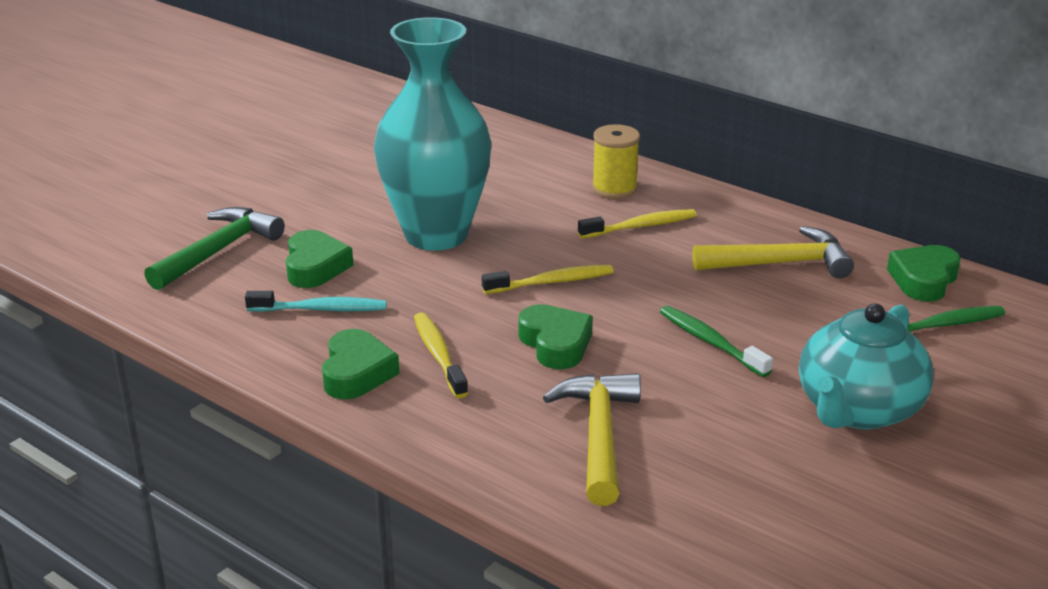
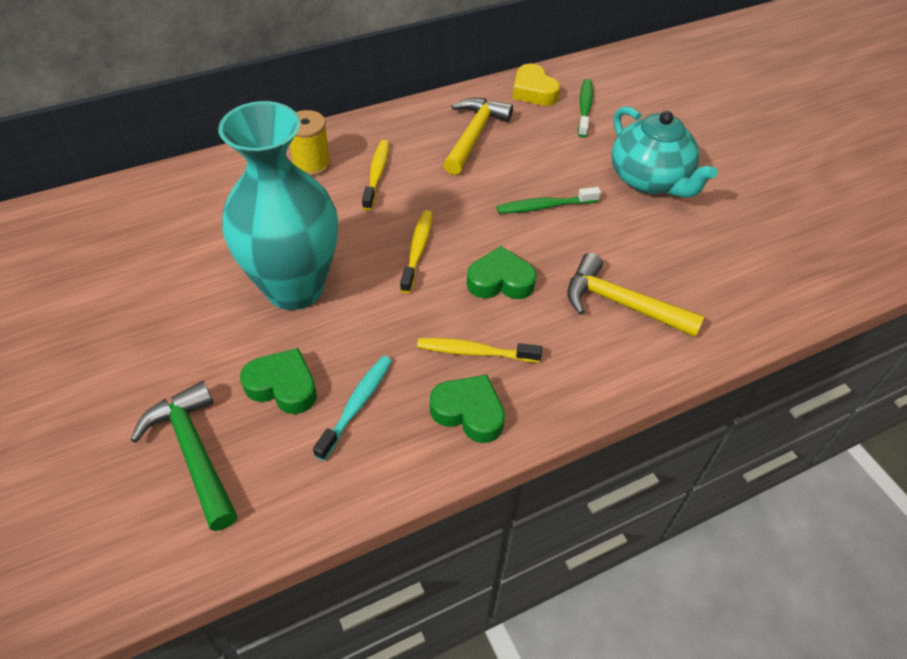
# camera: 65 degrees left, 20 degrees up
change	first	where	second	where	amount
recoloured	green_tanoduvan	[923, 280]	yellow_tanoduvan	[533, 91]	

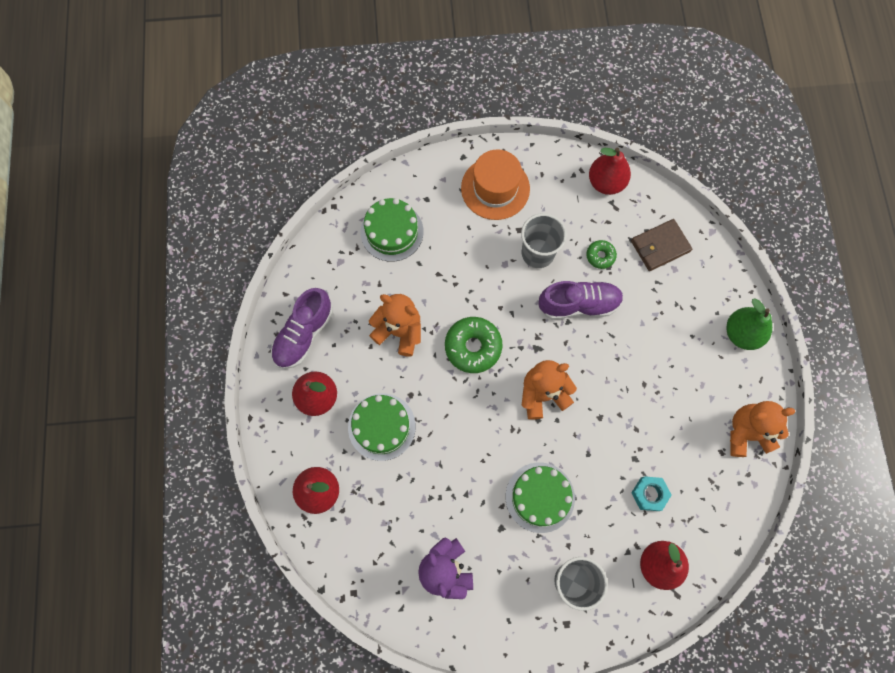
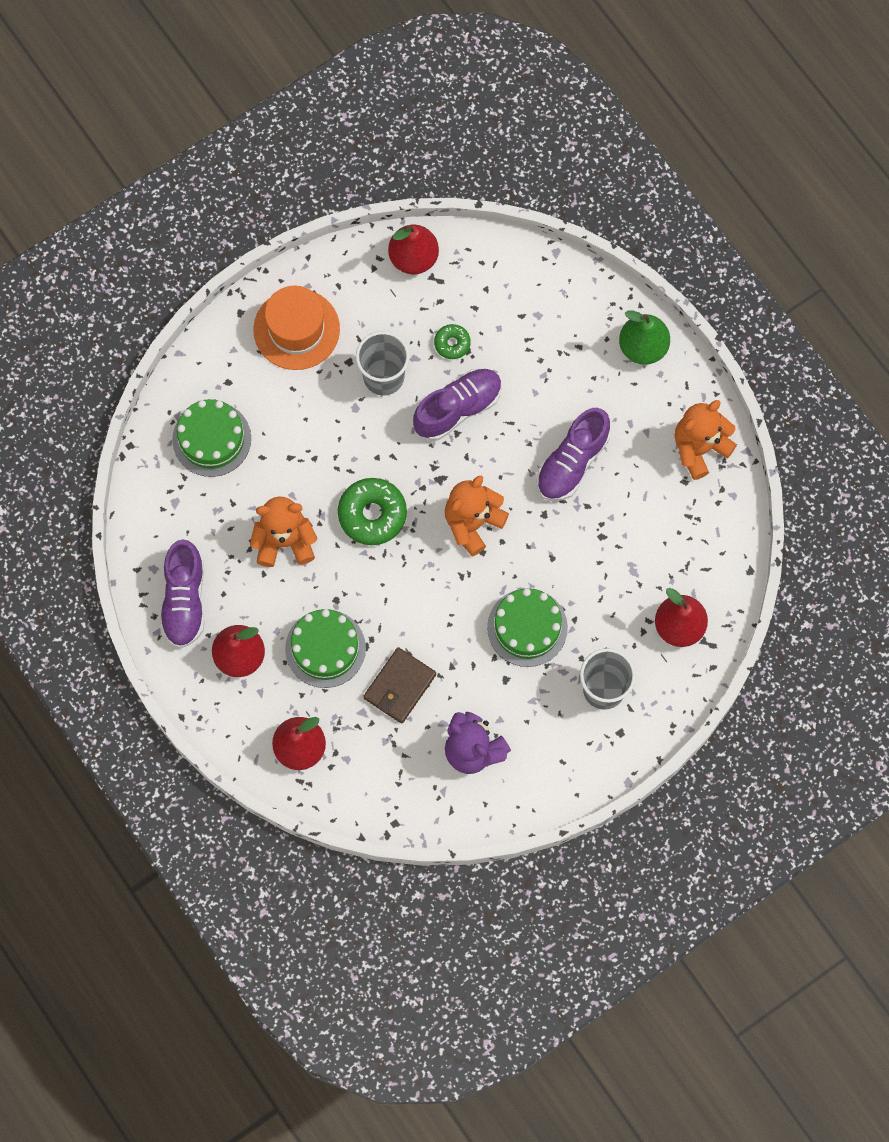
# camera: 30 degrees left, 0 degrees up
change	first	where	second	where	amount
removed	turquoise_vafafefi	[649, 494]			
added			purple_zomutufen	[572, 462]	
moved	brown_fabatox	[660, 246]		[399, 686]	

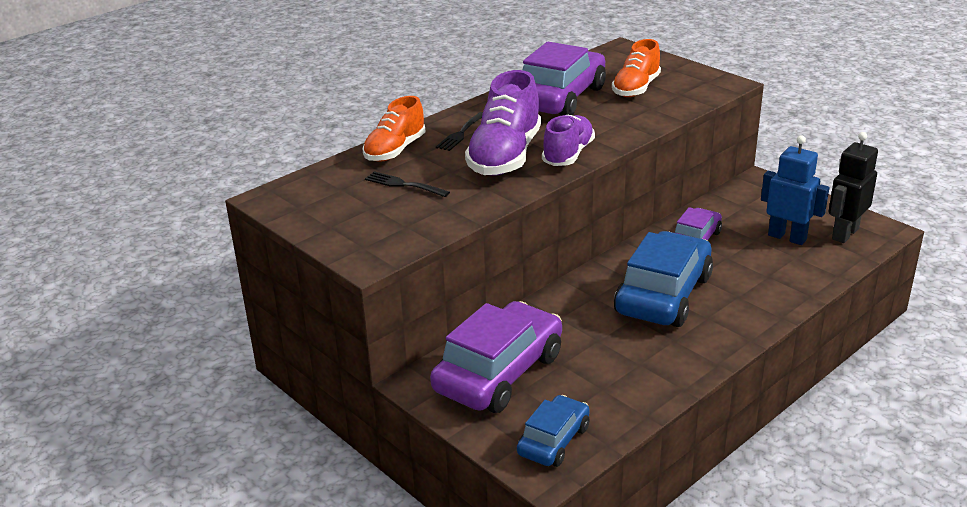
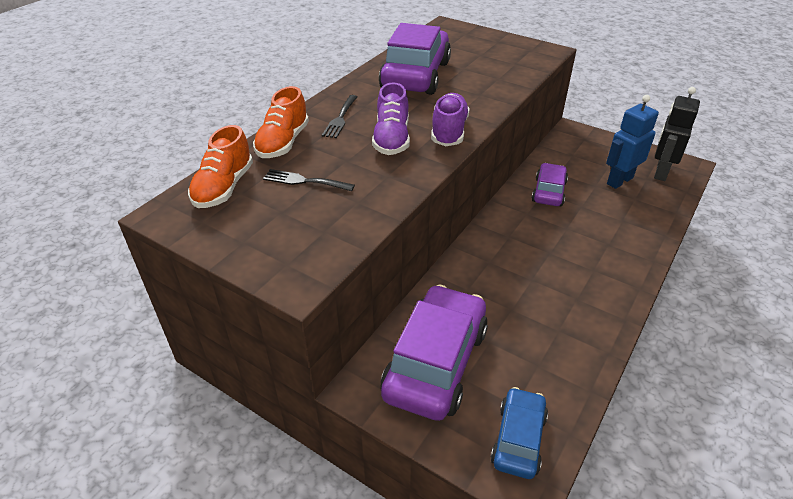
# camera: 15 degrees left, 10 degrees up
change	first	where	second	where	amount
removed	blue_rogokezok	[663, 295]			
moved	orange_zomutufen	[636, 88]		[224, 187]	
turned	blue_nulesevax	[787, 237]		[619, 181]	60 degrees counterclockwise
resized	purple_zomutufen	[505, 156]		[391, 139]	x0.65

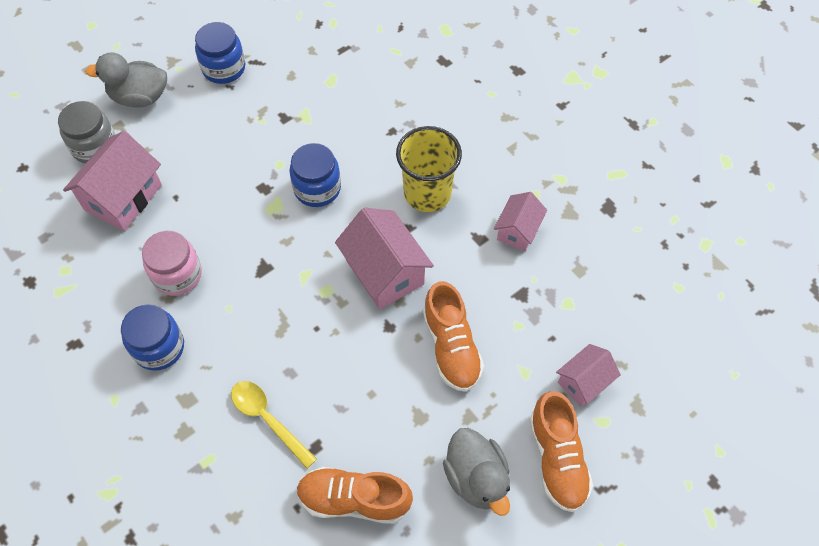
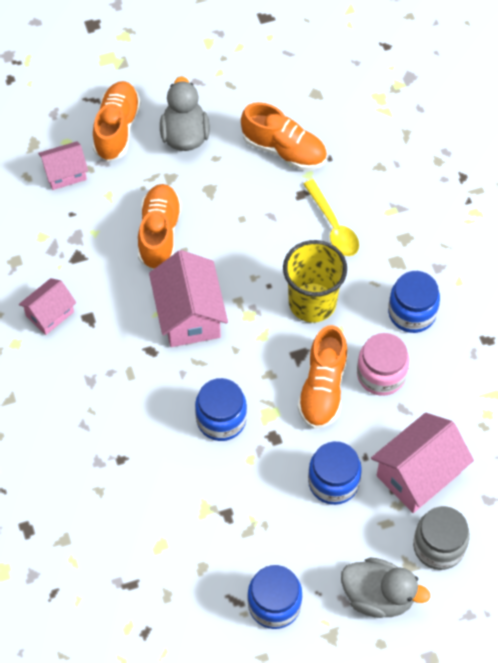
# camera: 160 degrees left, 0 degrees up
change	first	where	second	where	amount
added			orange_zomutufen	[323, 388]	
added			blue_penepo	[333, 482]	
moved	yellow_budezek	[427, 193]		[312, 303]	

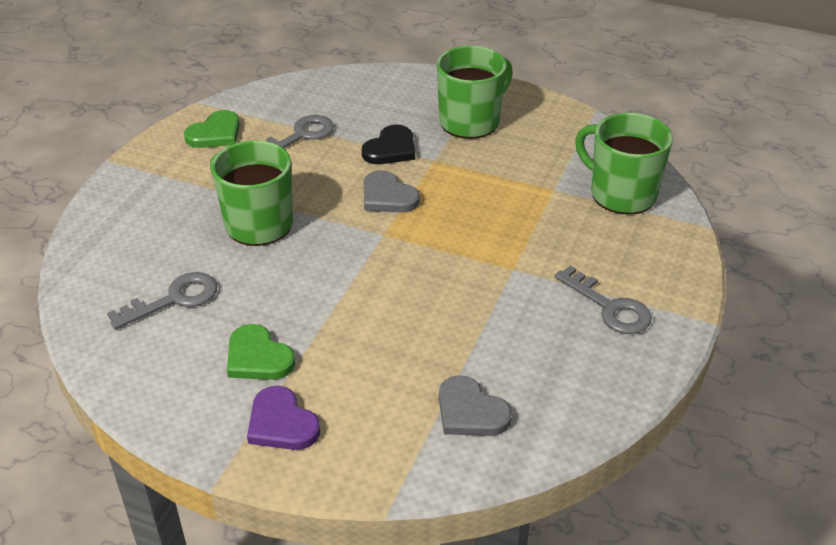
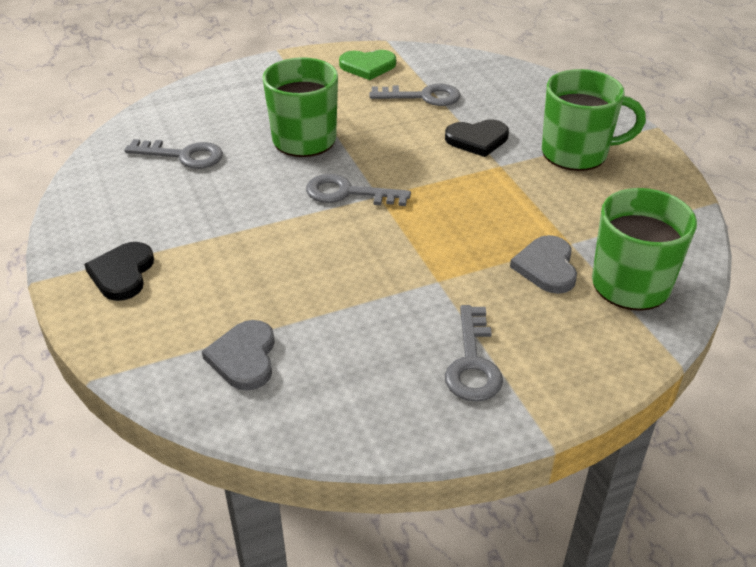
# camera: 45 degrees right, 0 degrees up
change	first	where	second	where	amount
removed	green_tanoduvan	[258, 357]			
added			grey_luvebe	[348, 193]	
moved	grey_tanoduvan	[387, 196]		[546, 267]	
recoloured	purple_tanoduvan	[281, 423]	black_tanoduvan	[122, 273]	

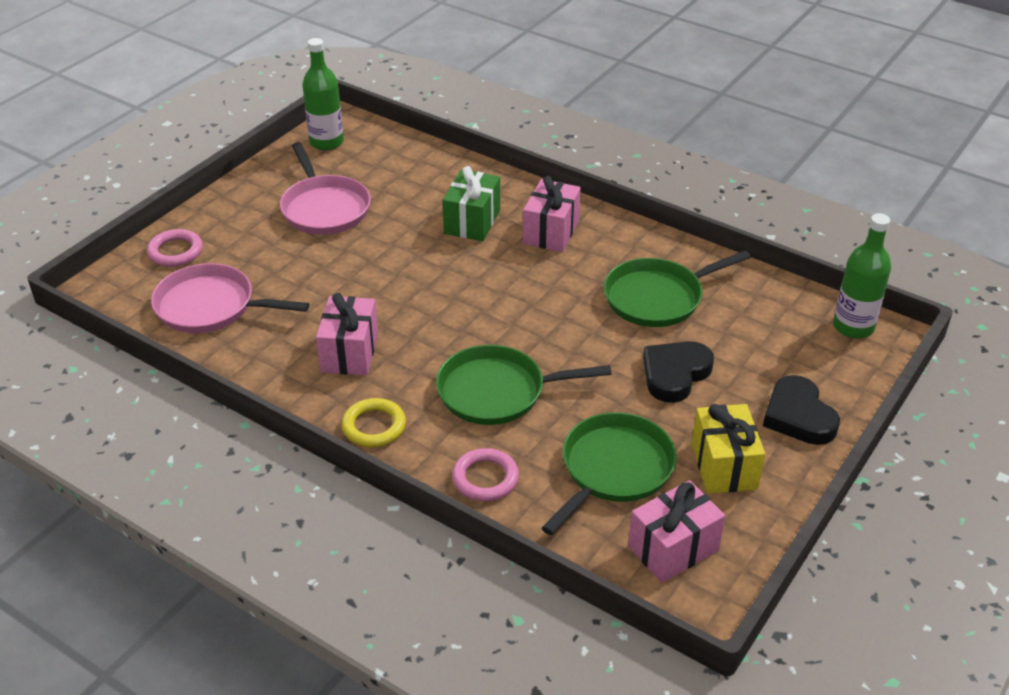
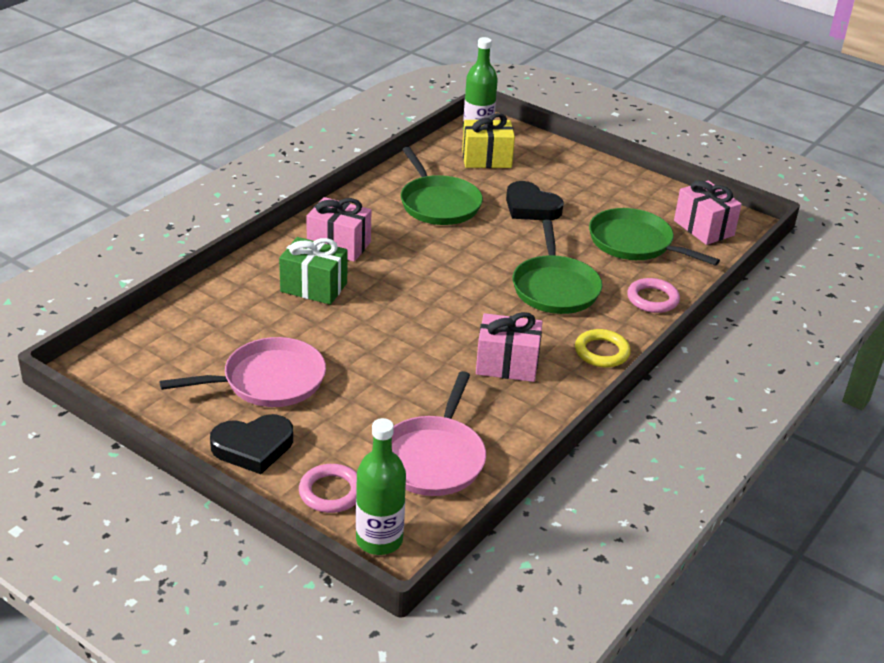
# camera: 90 degrees left, 5 degrees down
change	first	where	second	where	amount
moved	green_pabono	[326, 142]		[379, 540]	
moved	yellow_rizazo	[724, 466]		[486, 159]	
moved	black_tanoduvan	[798, 416]		[253, 447]	

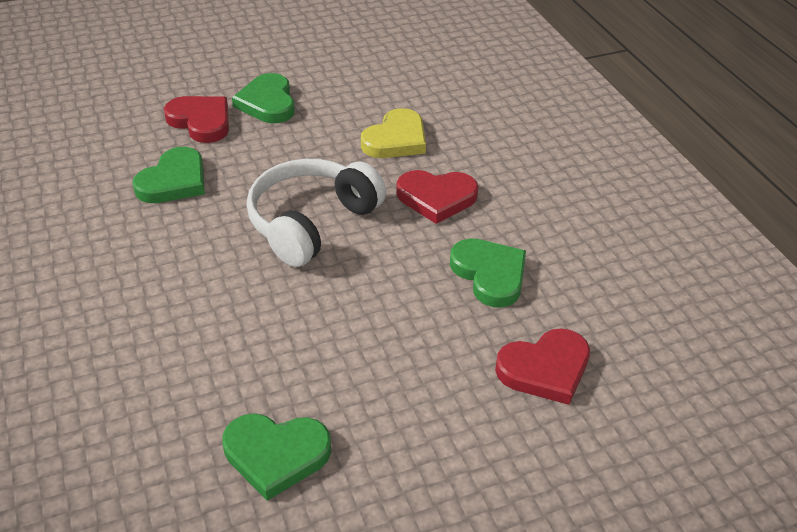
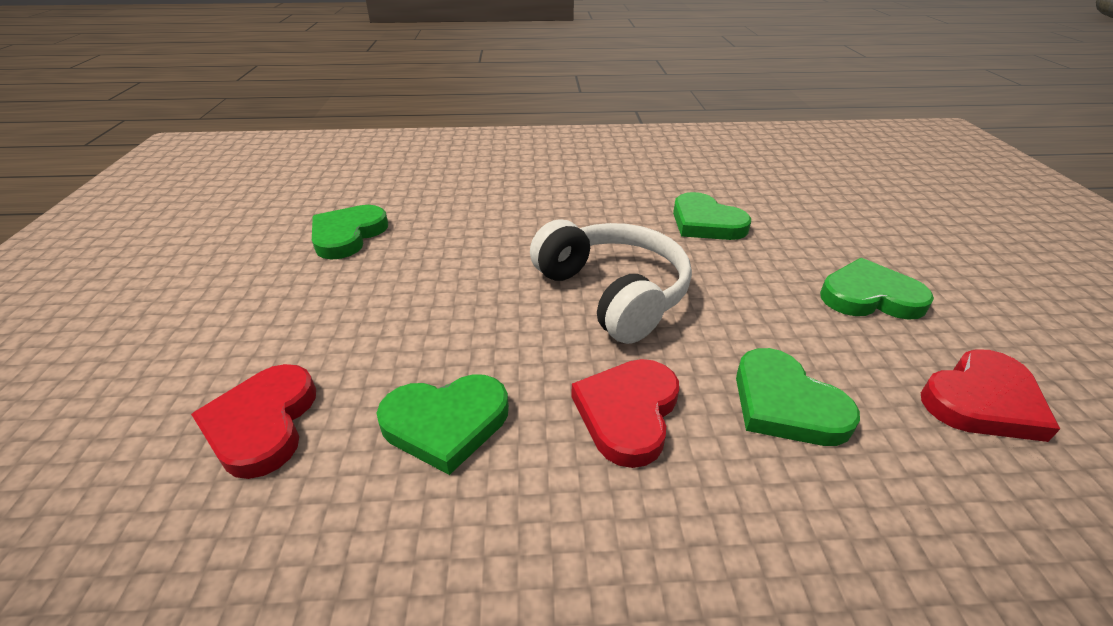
# camera: 110 degrees right, 5 degrees down
change	first	where	second	where	amount
moved	red_tanoduvan	[201, 121]		[982, 401]	
recoloured	yellow_tanoduvan	[396, 139]	green_tanoduvan	[785, 404]	

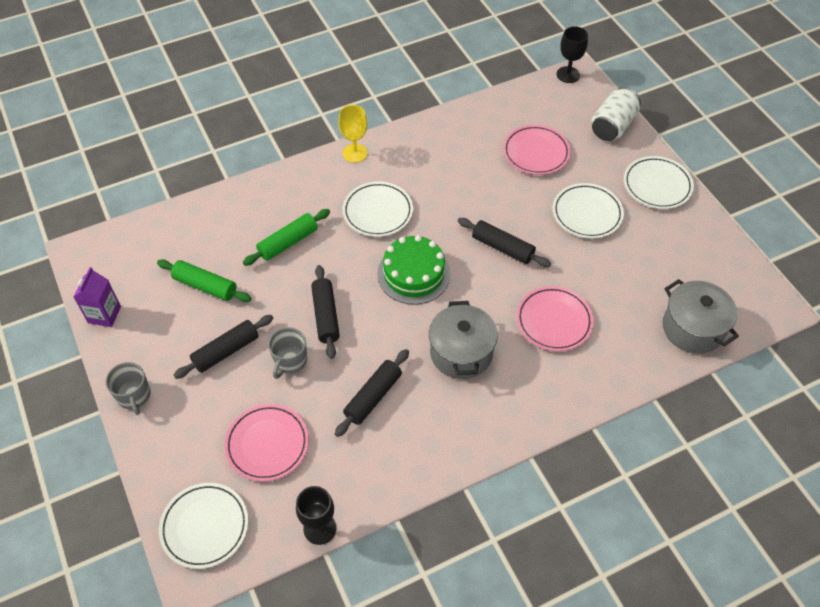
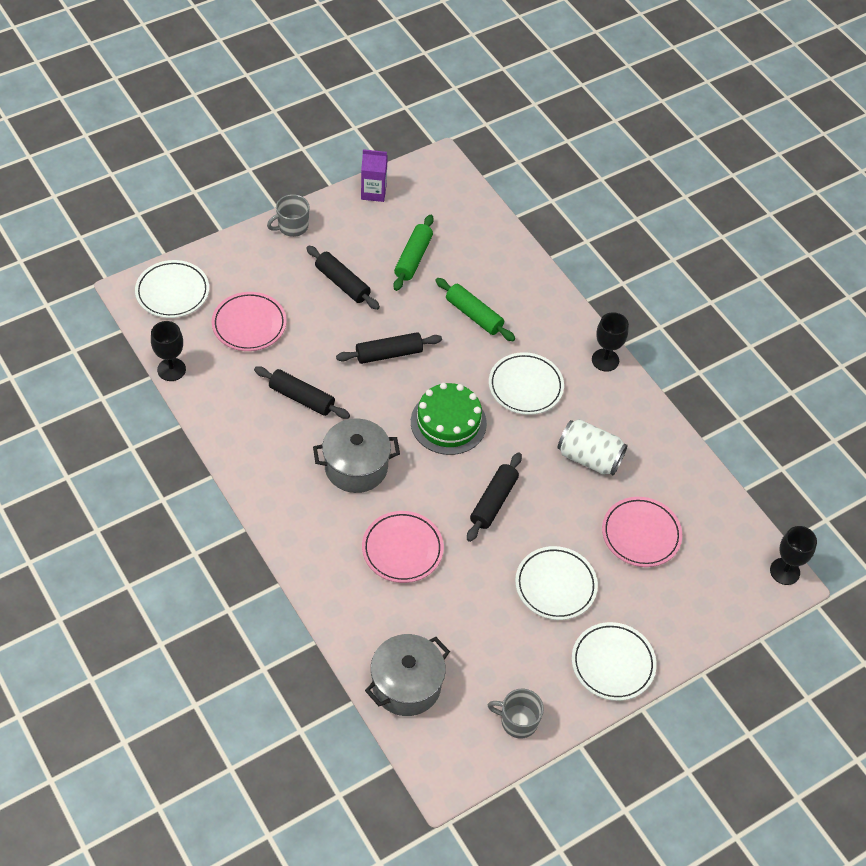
# camera: 80 degrees right, 0 degrees up
change	first	where	second	where	amount
moved	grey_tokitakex	[290, 360]		[518, 721]	
moved	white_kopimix	[612, 126]		[589, 458]	
recoloured	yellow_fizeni	[355, 153]	black_fizeni	[605, 360]	

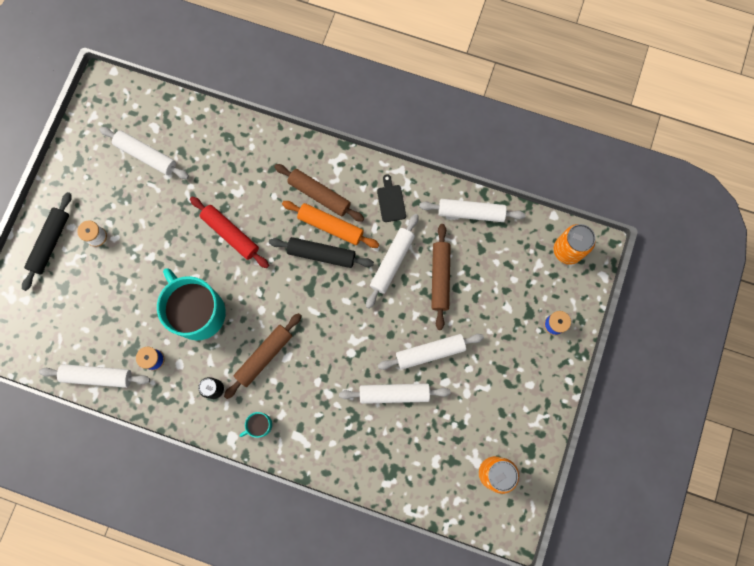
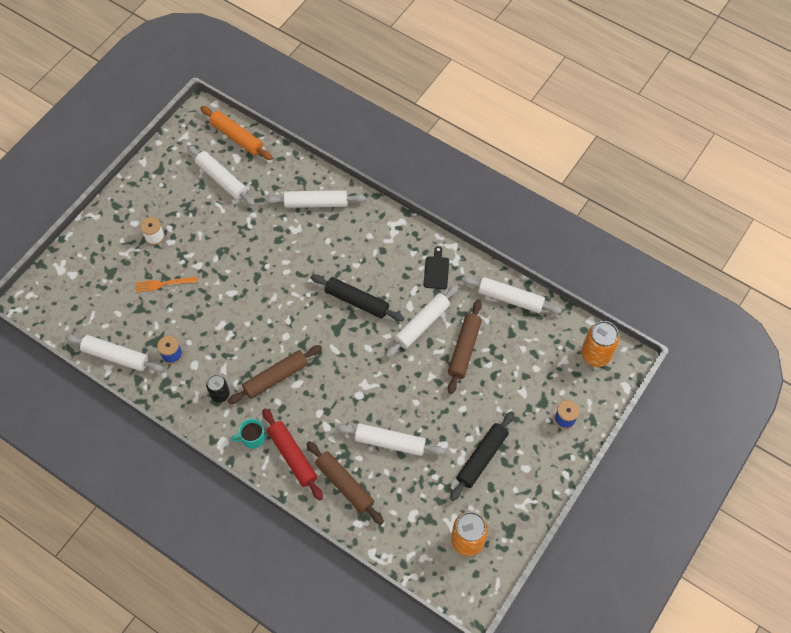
# camera: 15 degrees right, 15 degrees down
change	first	where	second	where	amount
removed	turquoise_tokitakex	[198, 312]			
added			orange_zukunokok	[163, 284]	
moved	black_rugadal	[50, 243]		[481, 458]	
moved	red_rugadal	[230, 234]		[292, 456]	
moved	brown_rugadal	[319, 195]		[344, 485]	
moved	orange_rugadal	[330, 226]		[237, 137]	
moved	white_rugadal	[430, 352]		[316, 203]	

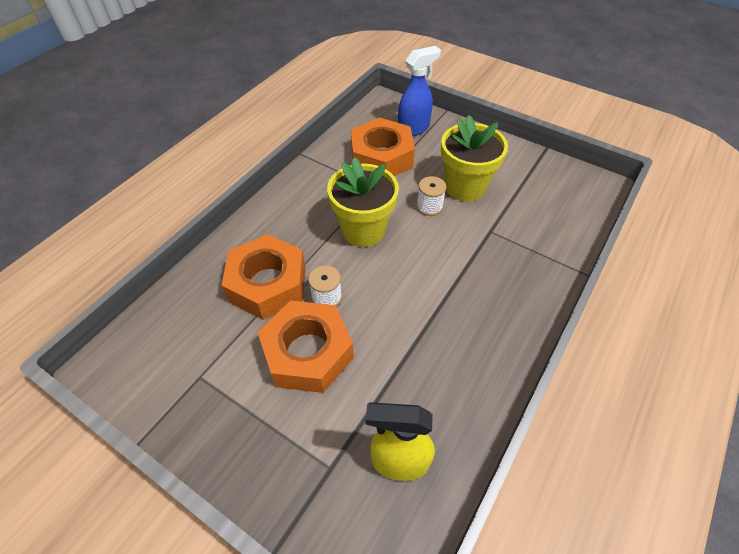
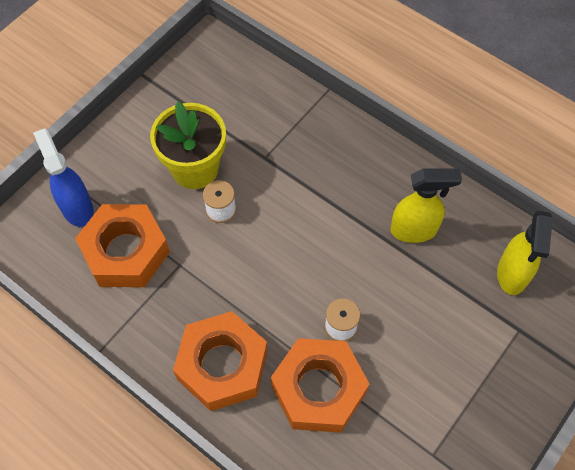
# camera: 85 degrees left, 10 degrees up
change	first	where	second	where	amount
removed	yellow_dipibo	[363, 230]			
added			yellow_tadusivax	[414, 230]	
moved	orange_vafafefi	[308, 352]		[222, 365]	

